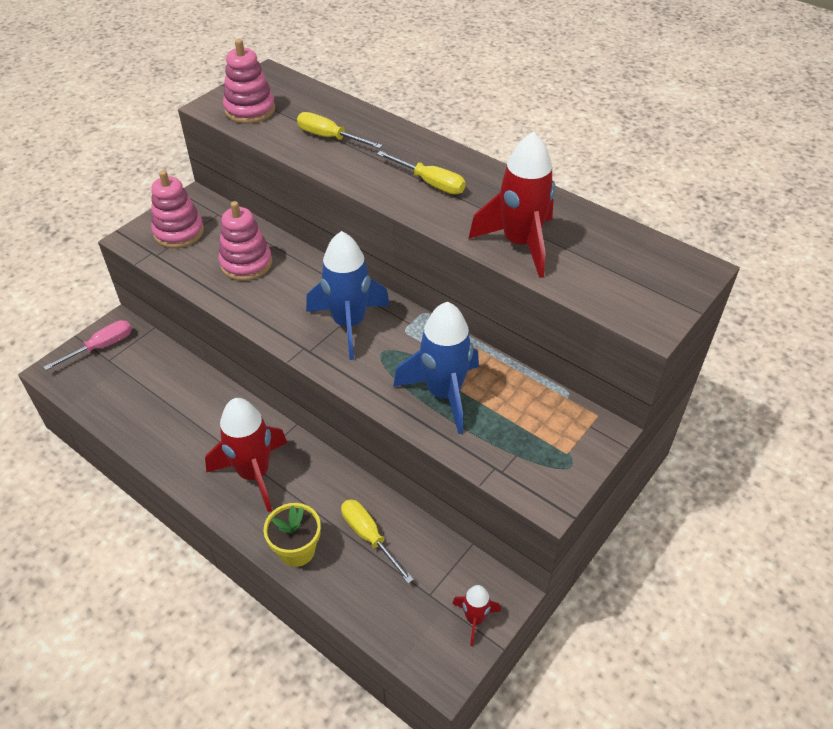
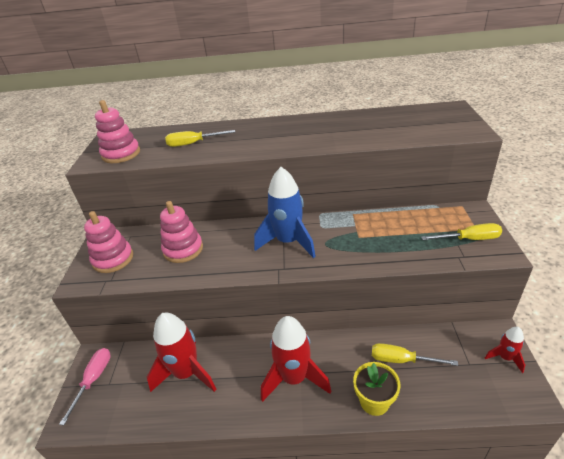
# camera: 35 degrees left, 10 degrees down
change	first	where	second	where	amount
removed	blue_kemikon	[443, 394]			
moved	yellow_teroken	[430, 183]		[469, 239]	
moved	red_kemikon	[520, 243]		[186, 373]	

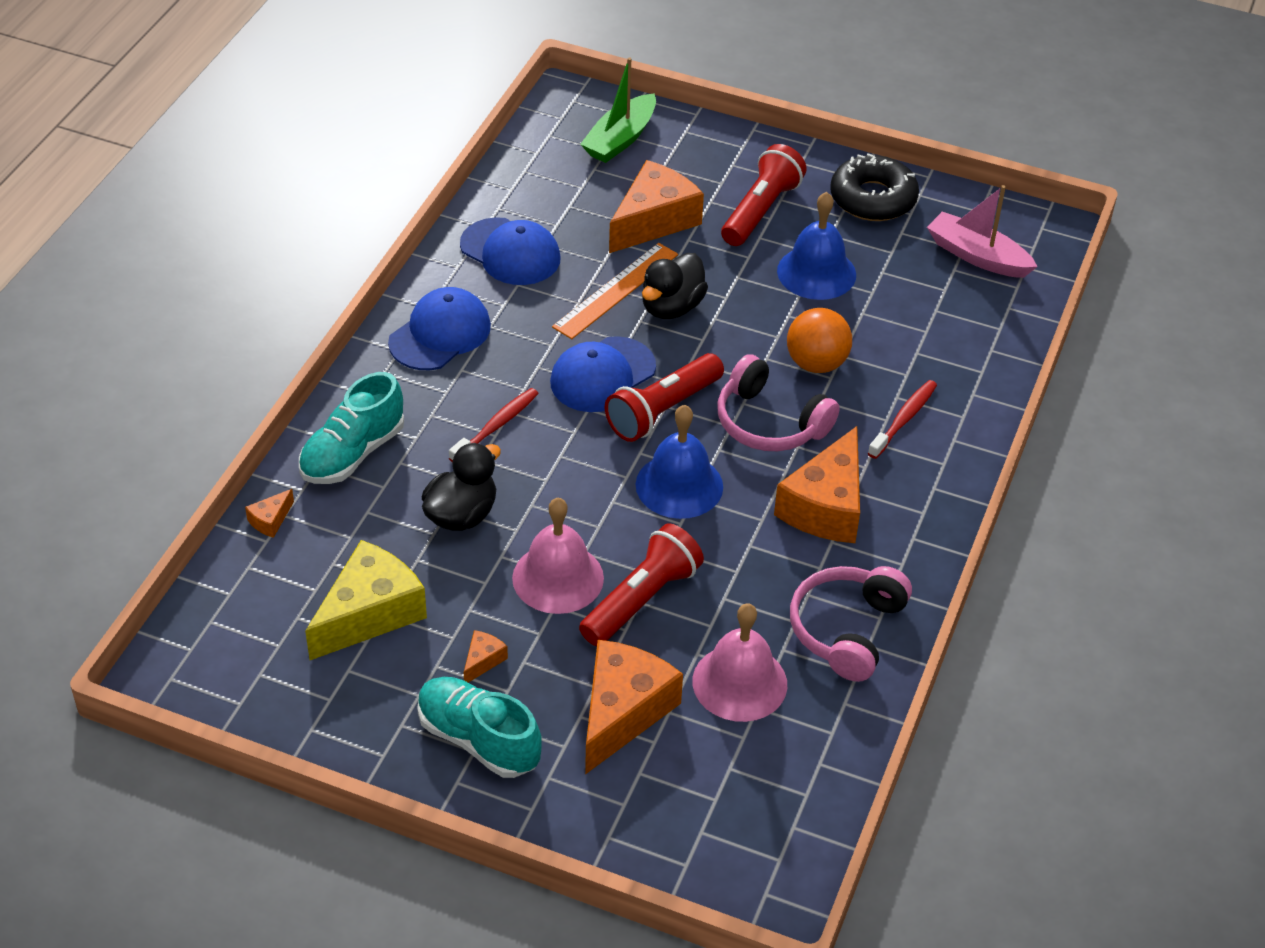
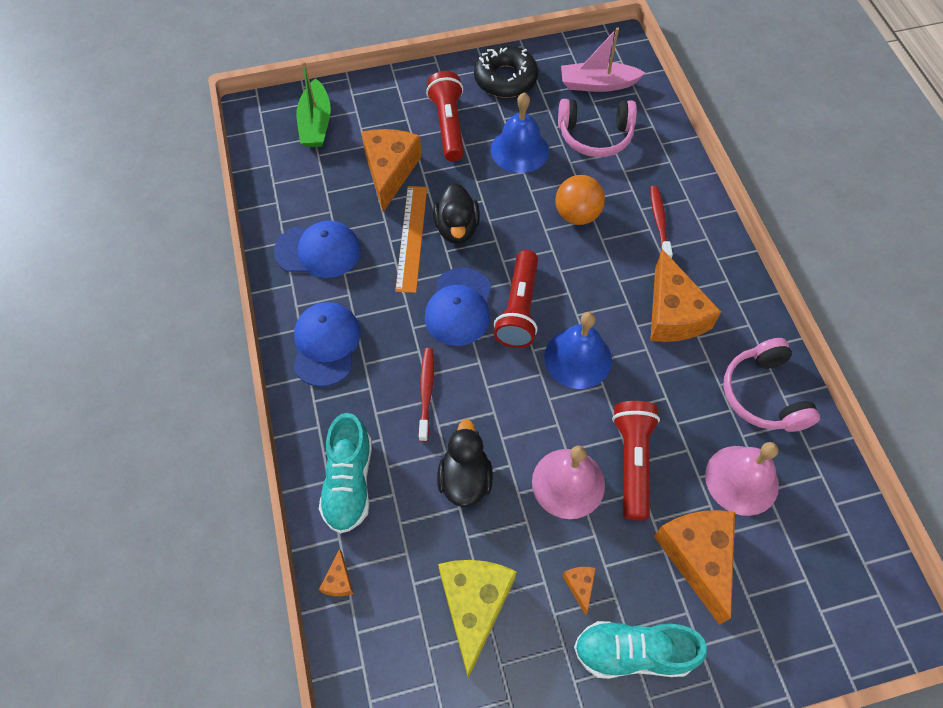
# camera: 35 degrees left, 15 degrees up
change	first	where	second	where	amount
moved	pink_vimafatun	[769, 423]		[595, 136]	

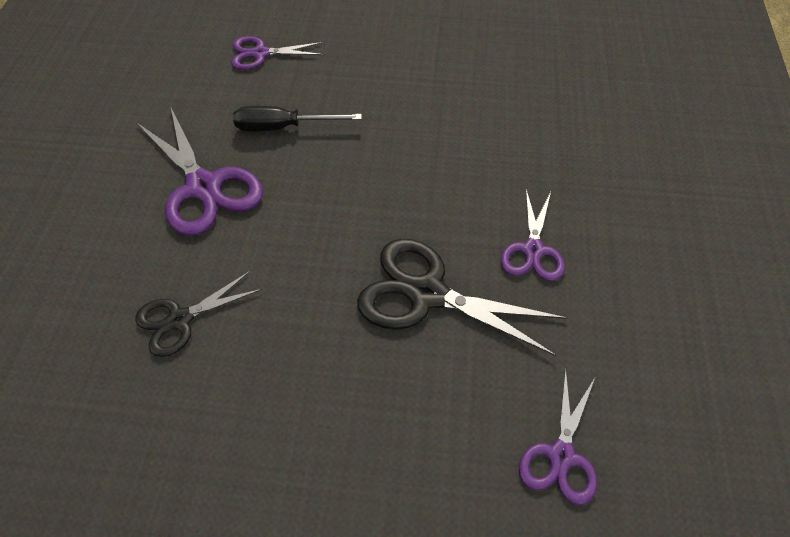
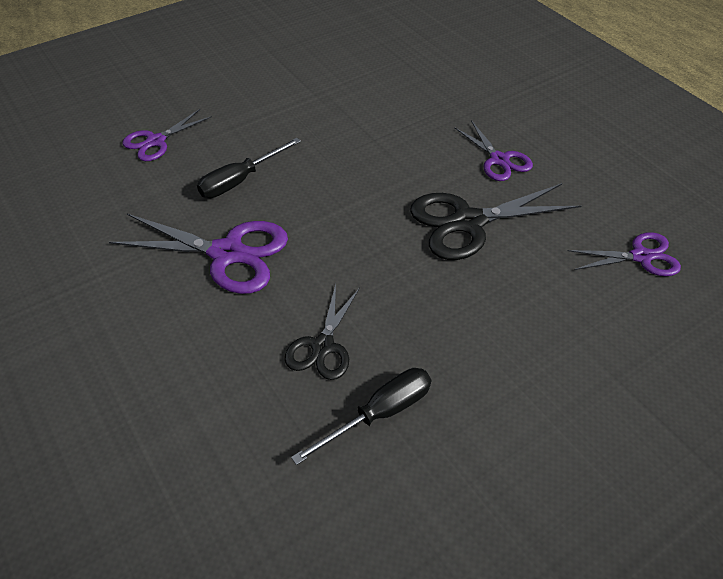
# camera: 40 degrees left, 5 degrees down
change	first	where	second	where	amount
added			black_teroken	[379, 414]	
turned	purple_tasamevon	[561, 456]		[641, 256]	75 degrees counterclockwise

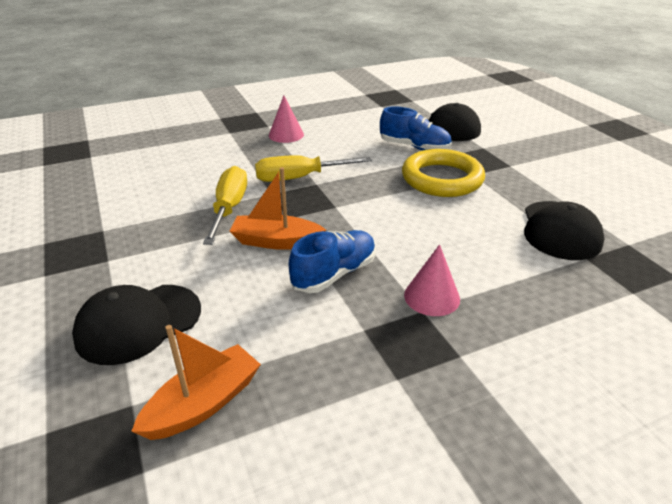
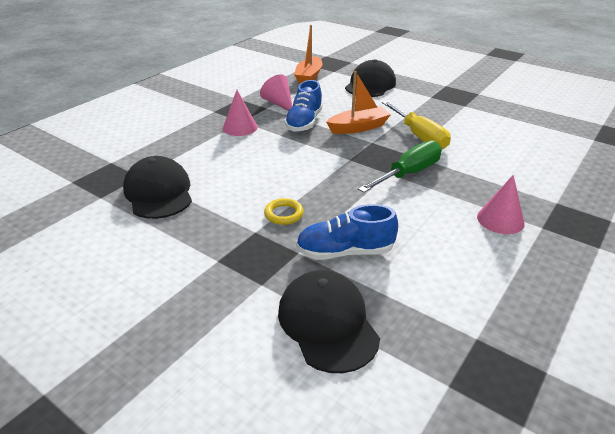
# camera: 150 degrees right, 0 degrees up
change	first	where	second	where	amount
added			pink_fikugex	[279, 104]	
recoloured	yellow_teroken	[300, 178]	green_teroken	[408, 174]	
resized	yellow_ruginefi	[442, 179]		[284, 214]	x0.44

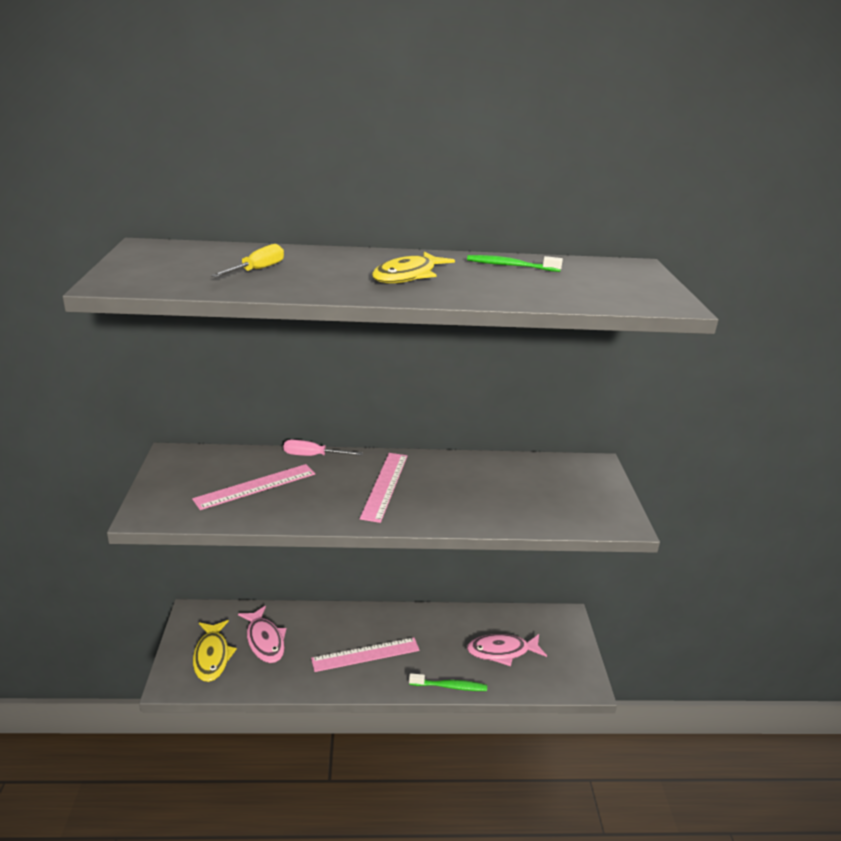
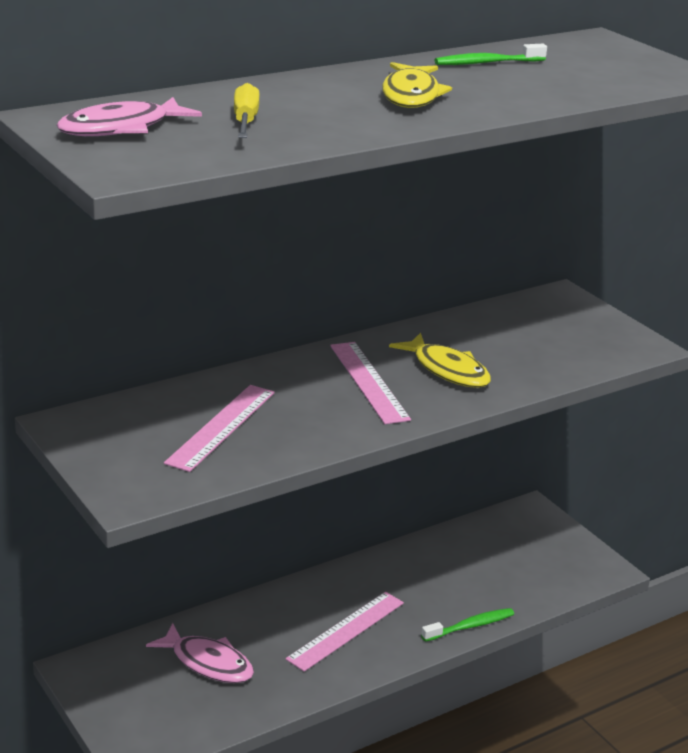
# camera: 30 degrees left, 0 degrees up
change	first	where	second	where	amount
removed	pink_teroken	[313, 456]			
moved	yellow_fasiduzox	[212, 656]		[447, 370]	
moved	pink_fasiduzox	[502, 651]		[121, 128]	

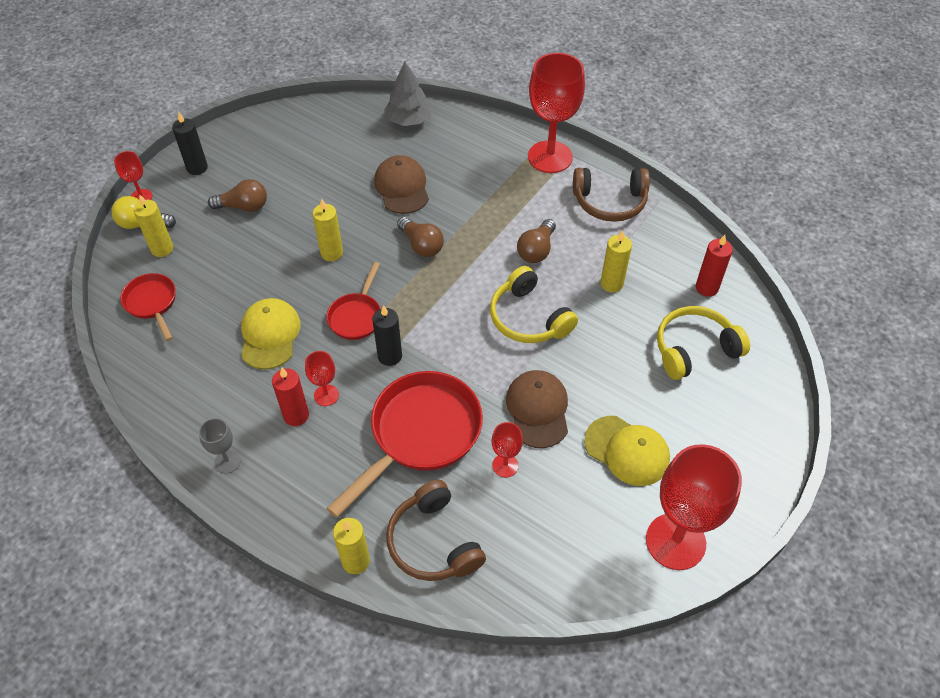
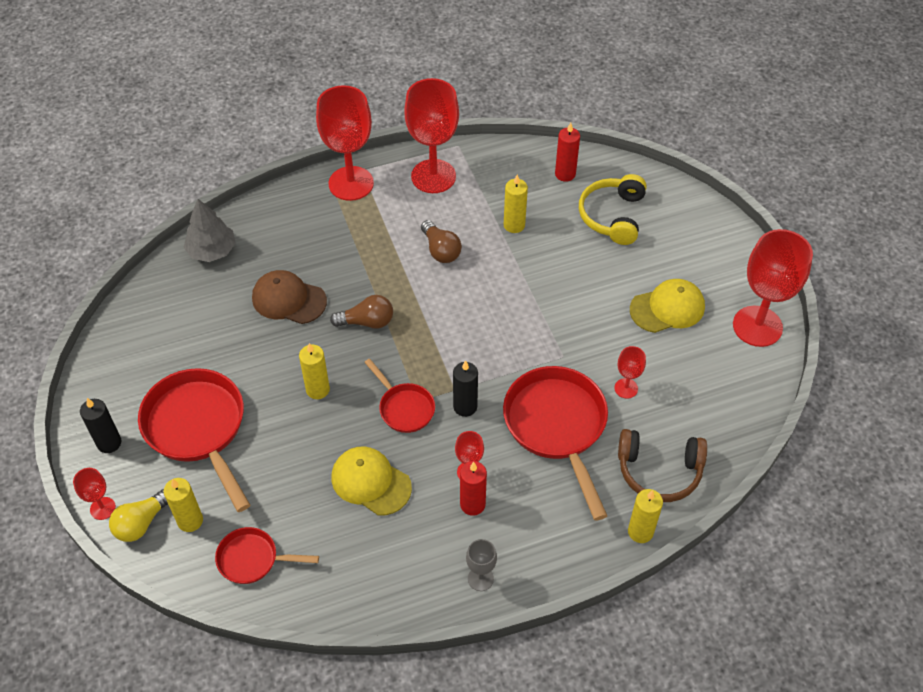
# camera: 55 degrees left, 0 degrees up
change	first	where	second	where	amount
removed	yellow_vimafatun	[529, 318]			
removed	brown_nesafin	[538, 410]			
replaced	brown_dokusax	[243, 206]	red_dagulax	[198, 429]	
replaced	brown_vimafatun	[610, 202]	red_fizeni	[433, 176]	

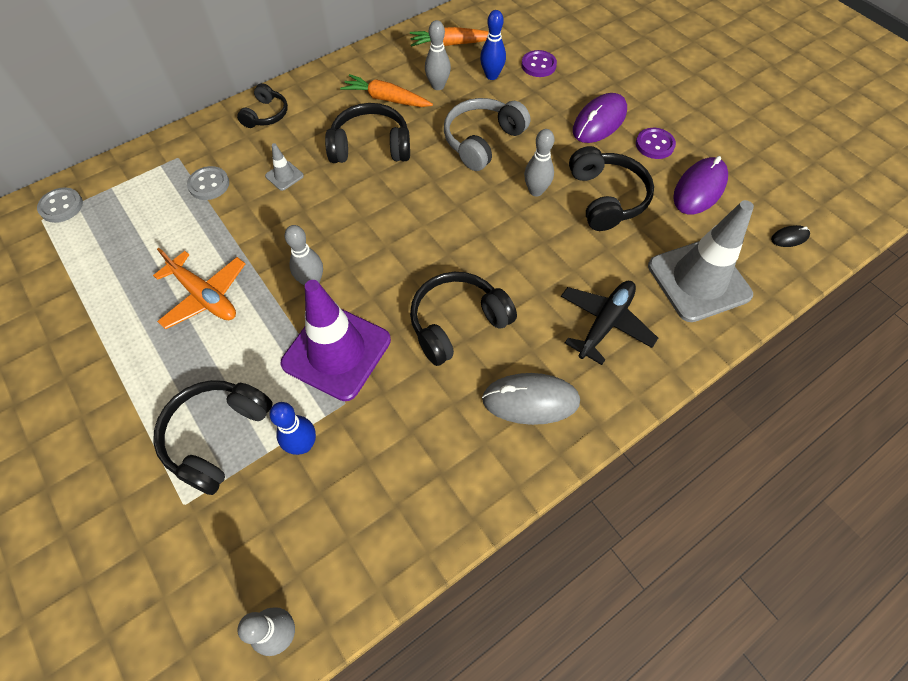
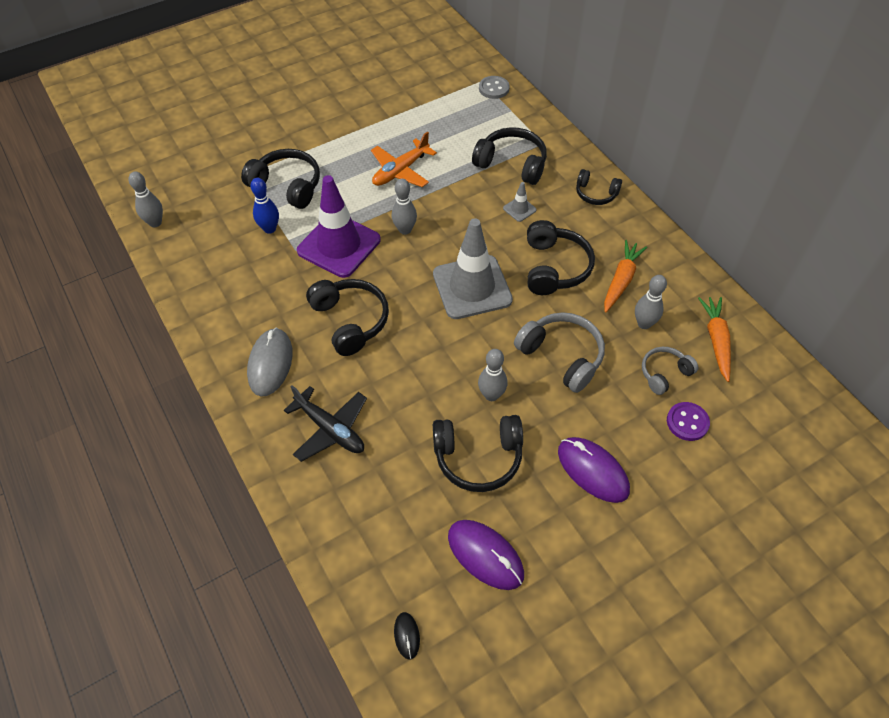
# camera: 95 degrees right, 5 degrees down
change	first	where	second	where	amount
removed	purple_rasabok	[654, 145]			
moved	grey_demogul	[698, 280]		[472, 287]	
replaced	grey_rasabok	[209, 184]	black_vimafatun	[512, 164]	
replaced	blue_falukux	[491, 76]	grey_vimafatun	[664, 373]	

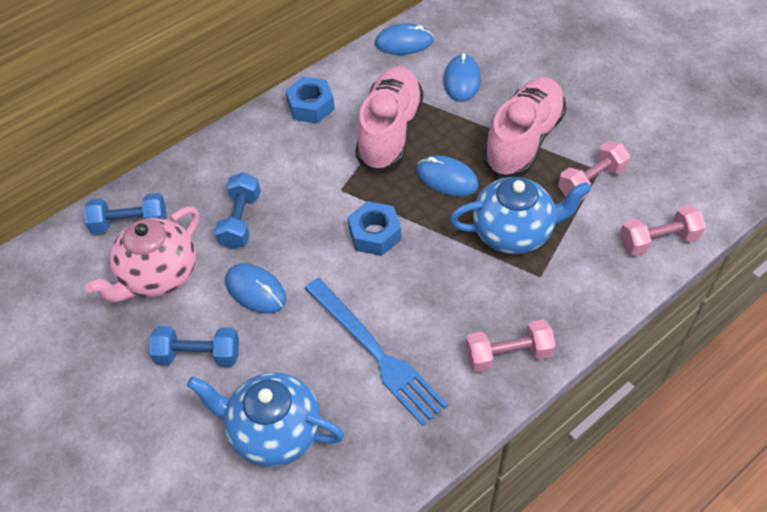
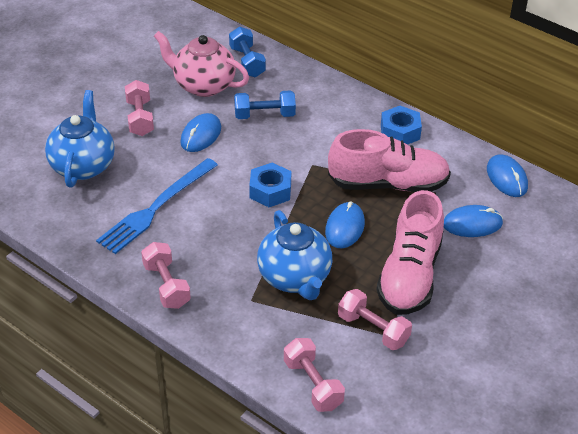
# camera: 75 degrees right, 10 degrees down
change	first	where	second	where	amount
recoloured	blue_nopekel	[198, 355]	pink_nopekel	[140, 118]	
turned	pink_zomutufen	[523, 140]		[410, 275]	90 degrees clockwise

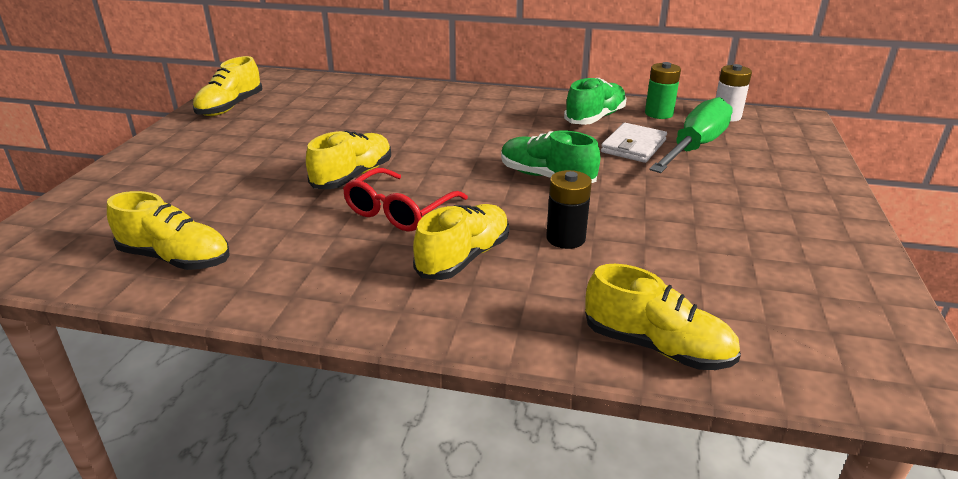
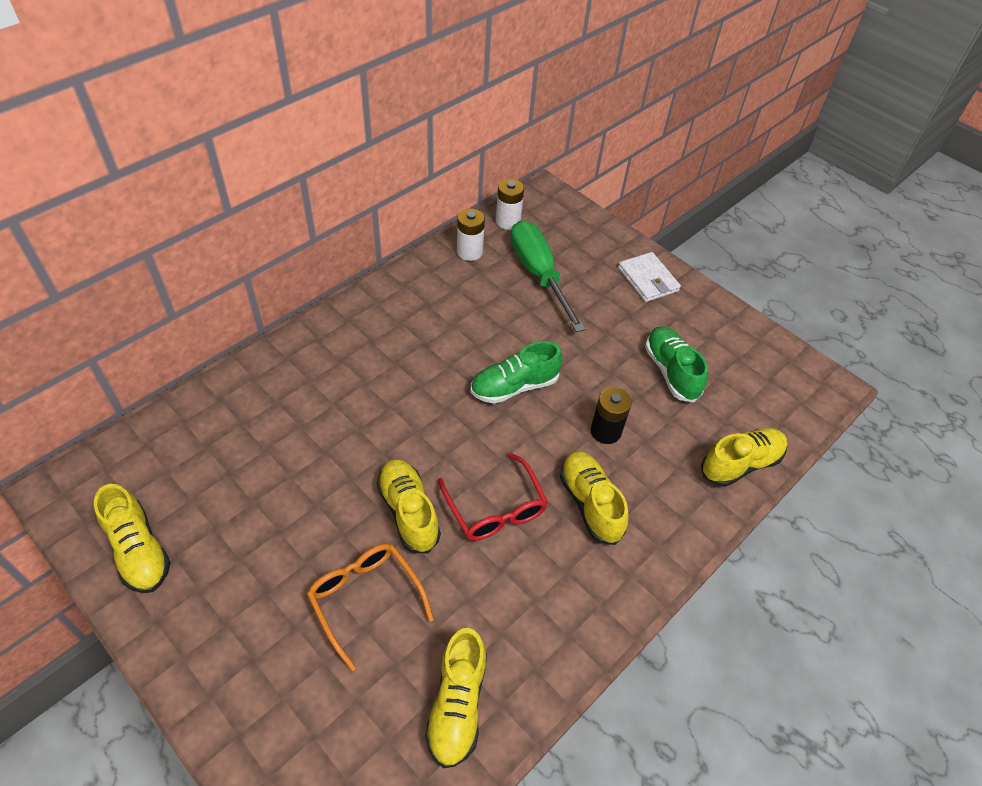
# camera: 60 degrees left, 20 degrees up
change	first	where	second	where	amount
added			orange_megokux	[365, 599]	
moved	green_zomutufen	[595, 118]		[671, 371]	
moved	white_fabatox	[633, 146]		[648, 279]	
recoloured	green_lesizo	[658, 113]	white_lesizo	[469, 252]	
turned	yellow_zomutufen	[176, 258]		[457, 704]	135 degrees clockwise

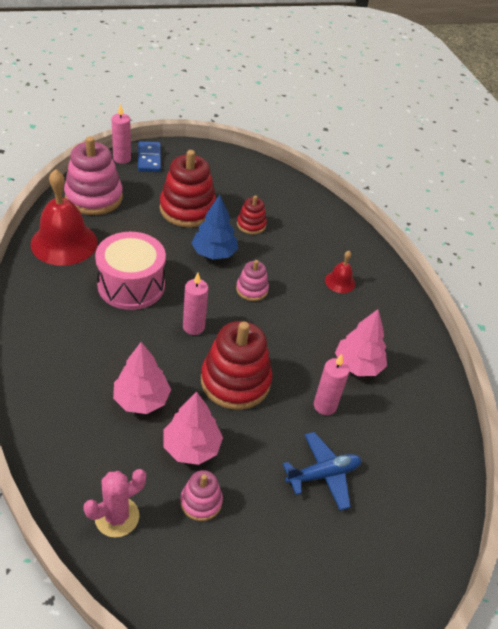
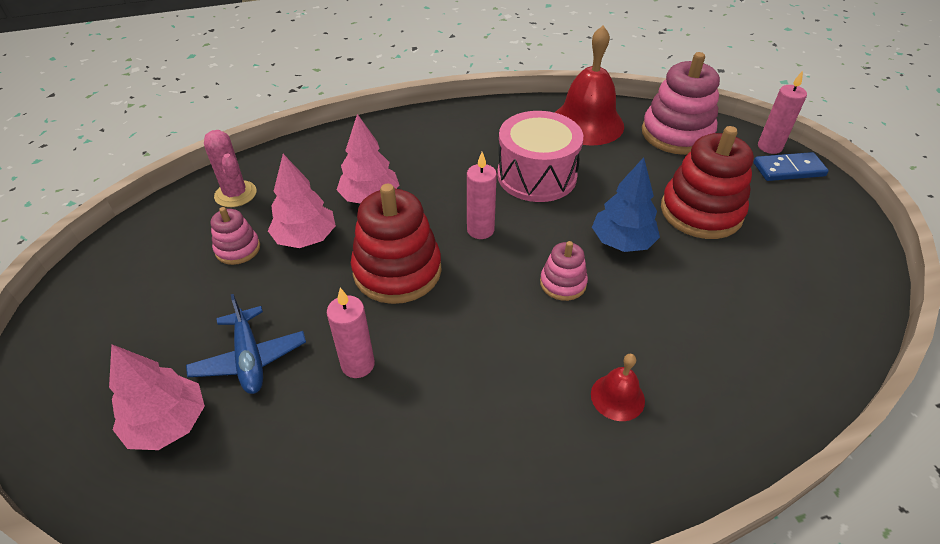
# camera: 95 degrees right, 0 degrees up
change	first	where	second	where	amount
removed	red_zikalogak	[251, 225]			
moved	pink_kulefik	[358, 365]		[168, 423]	

